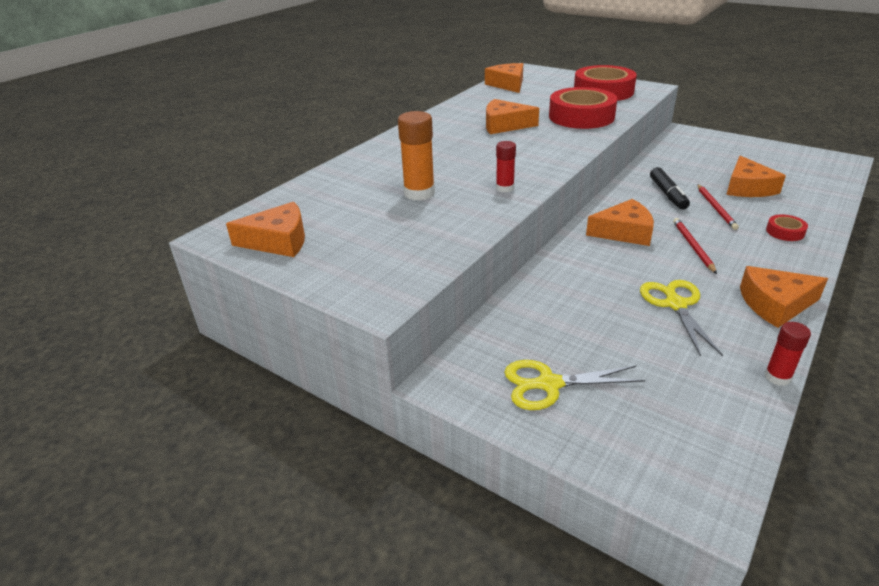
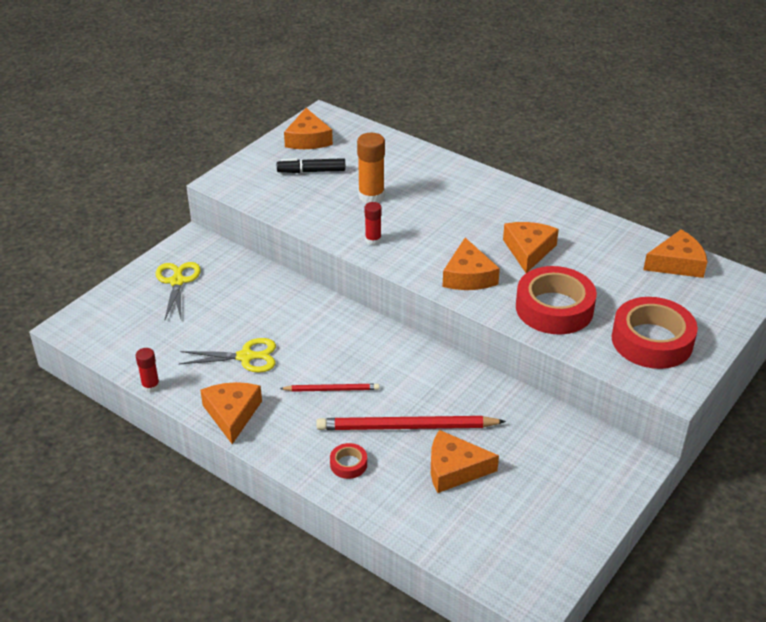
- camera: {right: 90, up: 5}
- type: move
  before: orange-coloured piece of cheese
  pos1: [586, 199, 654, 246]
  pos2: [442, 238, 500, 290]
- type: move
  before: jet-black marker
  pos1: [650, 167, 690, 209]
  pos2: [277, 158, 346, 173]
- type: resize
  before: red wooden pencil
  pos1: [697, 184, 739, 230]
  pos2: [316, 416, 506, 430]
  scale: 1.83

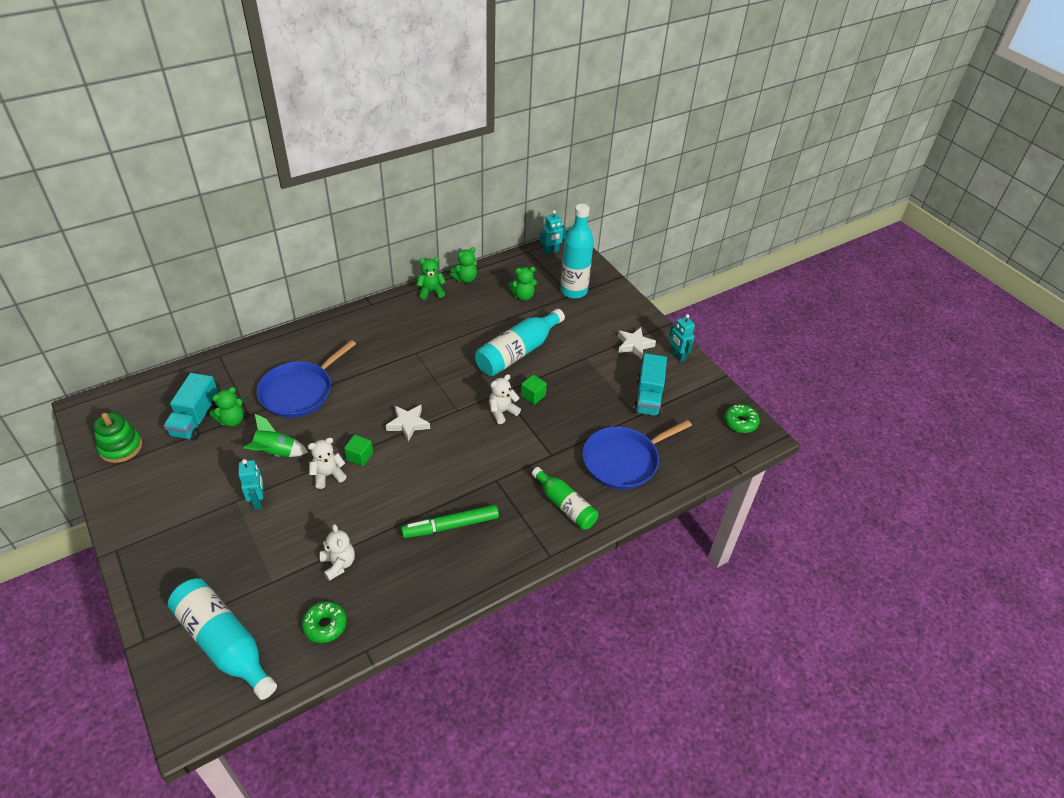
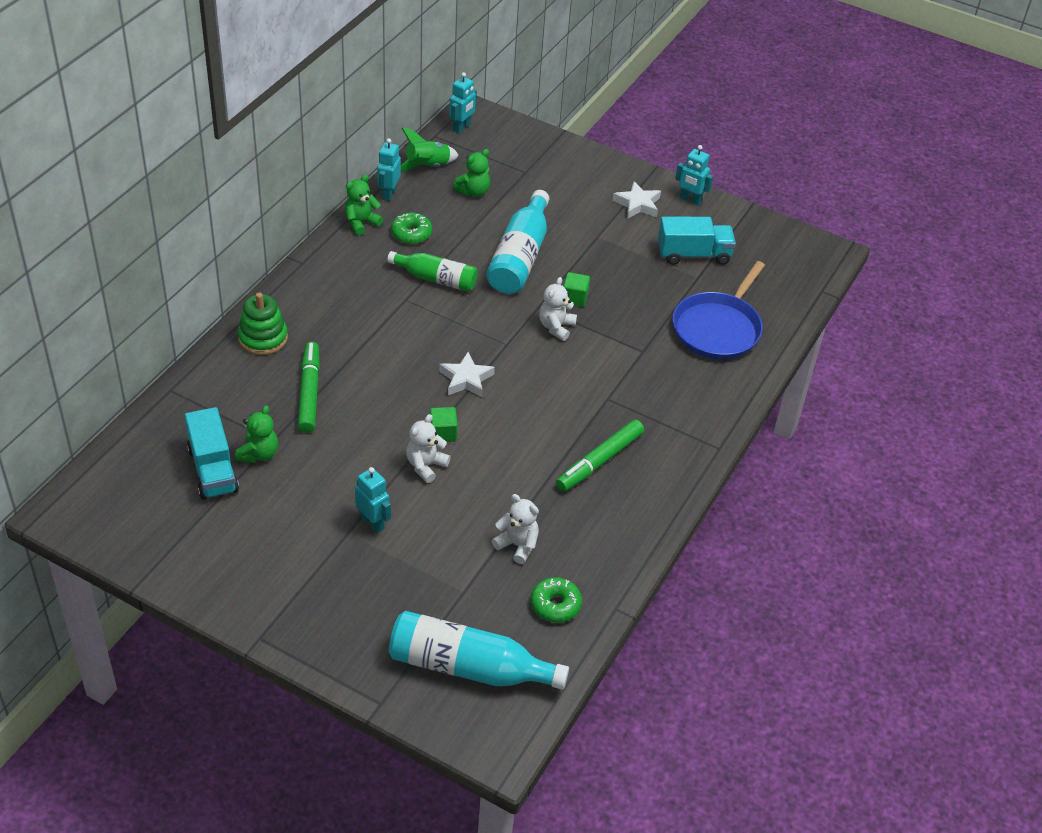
- camera: {right: -30, up: 0}
- type: move
  before: green stacking rings
  pos1: [94, 413, 142, 463]
  pos2: [238, 292, 288, 355]
- type: move
  before: green rocket
  pos1: [244, 414, 308, 457]
  pos2: [401, 128, 459, 171]
- type: replace
  before: blue pan
  after: green marker
  pos1: [257, 340, 356, 418]
  pos2: [298, 342, 320, 433]
- type: replace
  before: green stuffed bear
  after: turquoise toy robot
  pos1: [450, 247, 477, 283]
  pos2: [377, 138, 401, 201]
- type: move
  before: green flask
  pos1: [532, 467, 598, 530]
  pos2: [387, 251, 478, 292]
- type: delete
  before: turquoise flask
  pos1: [560, 204, 594, 299]
- type: rotate
  before: turquoise truck
  pos1: [633, 353, 667, 417]
  pos2: [658, 217, 736, 265]
  turn: -75
- type: move
  before: green donut
  pos1: [724, 404, 760, 433]
  pos2: [391, 212, 432, 244]

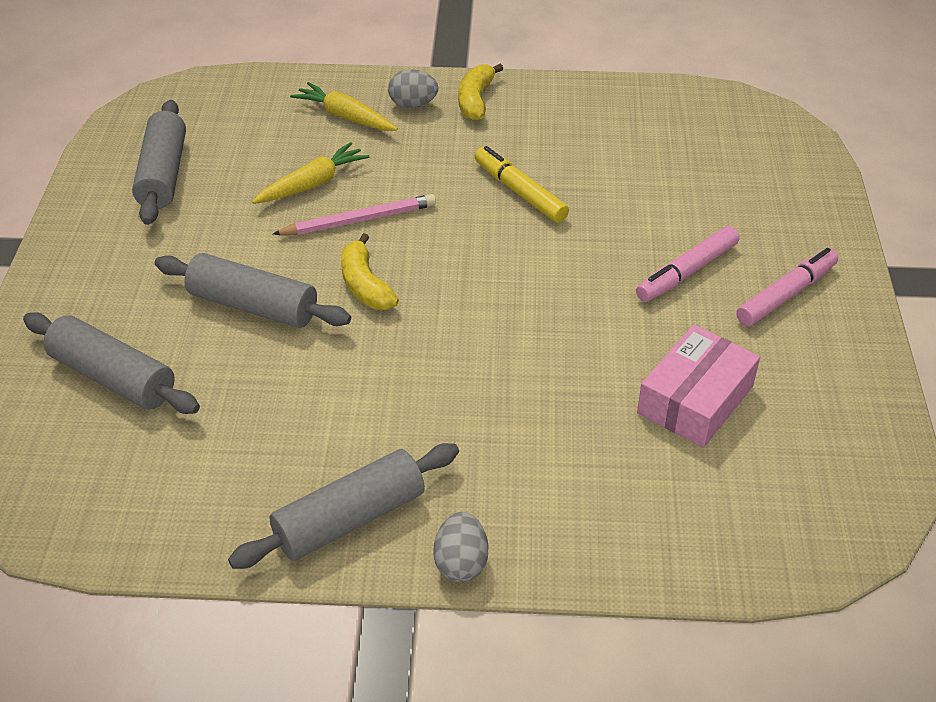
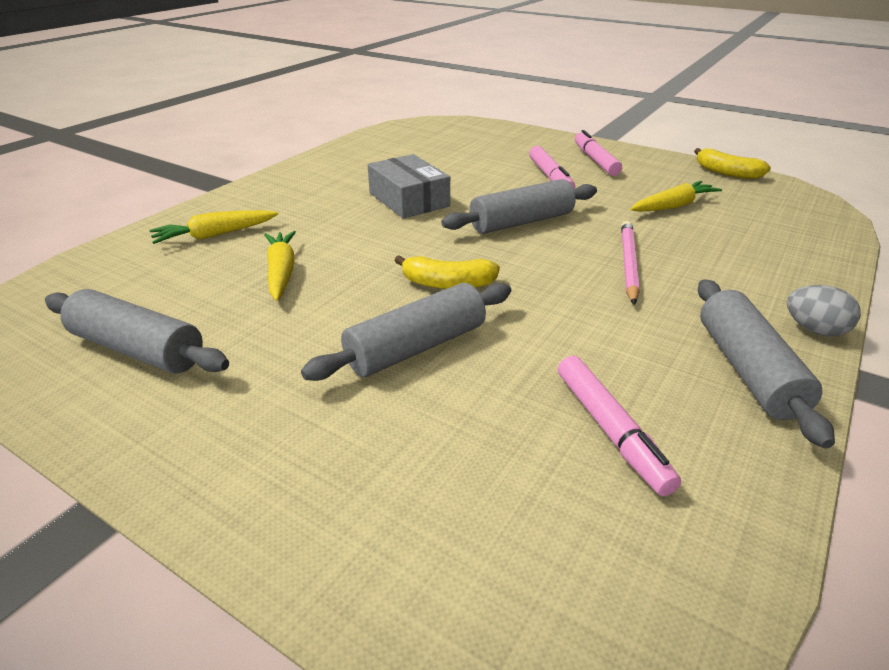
- camera: {right: -60, up: -10}
- type: move
  before: grey pastry roller
  pos1: [23, 313, 200, 414]
  pos2: [441, 179, 597, 234]
- type: move
  before: rose-pink wooden pencil
  pos1: [273, 194, 436, 235]
  pos2: [621, 221, 640, 305]
- type: delete
  before: grey egg shape
  pos1: [388, 69, 438, 108]
- type: move
  before: golden toy banana
  pos1: [458, 64, 503, 121]
  pos2: [694, 148, 771, 179]
- type: replace
  before: golden marker
  after: grey box
  pos1: [474, 146, 569, 223]
  pos2: [368, 154, 450, 218]
- type: replace
  before: rose-pink box
  after: golden carrot
  pos1: [637, 325, 760, 448]
  pos2: [630, 181, 722, 212]
- type: insert
  after: rose-pink marker
  pos2: [558, 356, 681, 496]

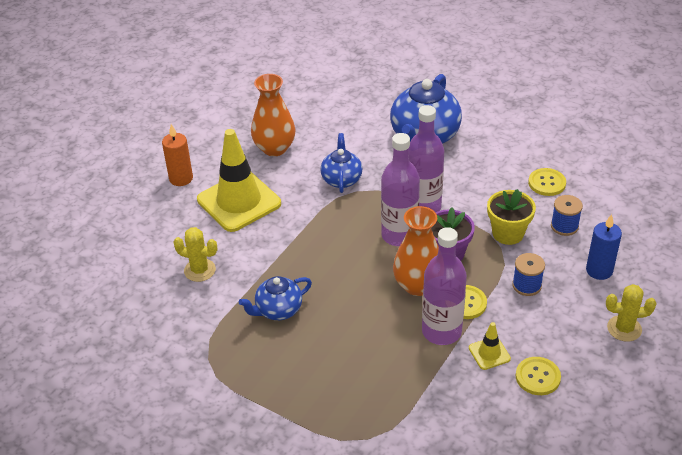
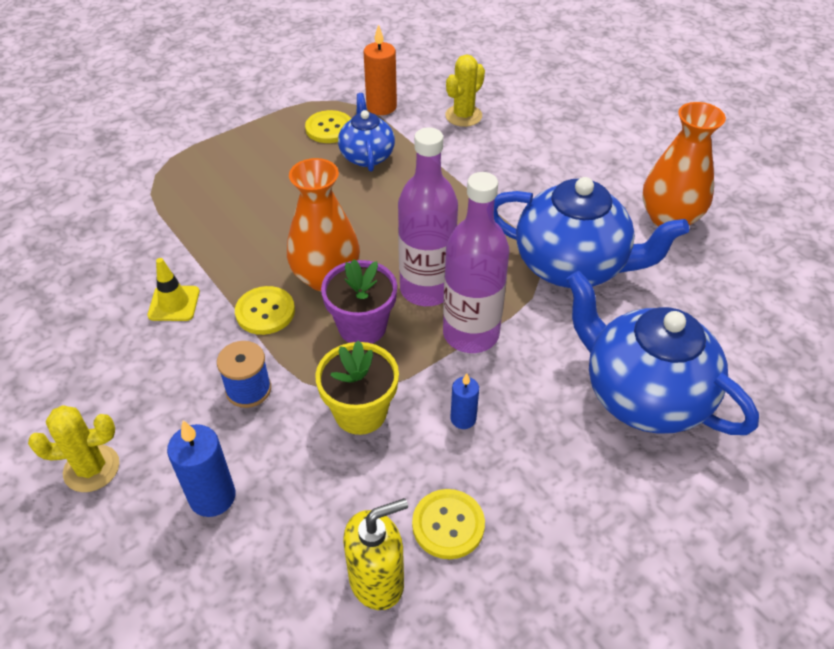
- camera: {right: 110, up: 5}
- type: move
  before: orange-coloured wax candle
  pos1: [162, 124, 193, 186]
  pos2: [364, 24, 397, 115]
- type: delete
  before: golden traffic cone
  pos1: [197, 129, 281, 232]
- type: resize
  before: blue teapot
  pos1: [320, 133, 362, 193]
  pos2: [494, 177, 689, 288]
  scale: 1.77
- type: delete
  before: purple flask
  pos1: [422, 227, 467, 345]
- type: move
  before: golden shirt button
  pos1: [516, 357, 561, 395]
  pos2: [305, 110, 351, 143]
- type: delete
  before: blue reel of thread
  pos1: [551, 195, 583, 236]
- type: rotate
  before: golden cactus
  pos1: [606, 284, 657, 342]
  pos2: [28, 405, 119, 492]
  turn: 60
- type: insert
  after: golden soap pump
  pos2: [343, 498, 408, 610]
- type: insert
  after: blue wax candle
  pos2: [451, 373, 479, 429]

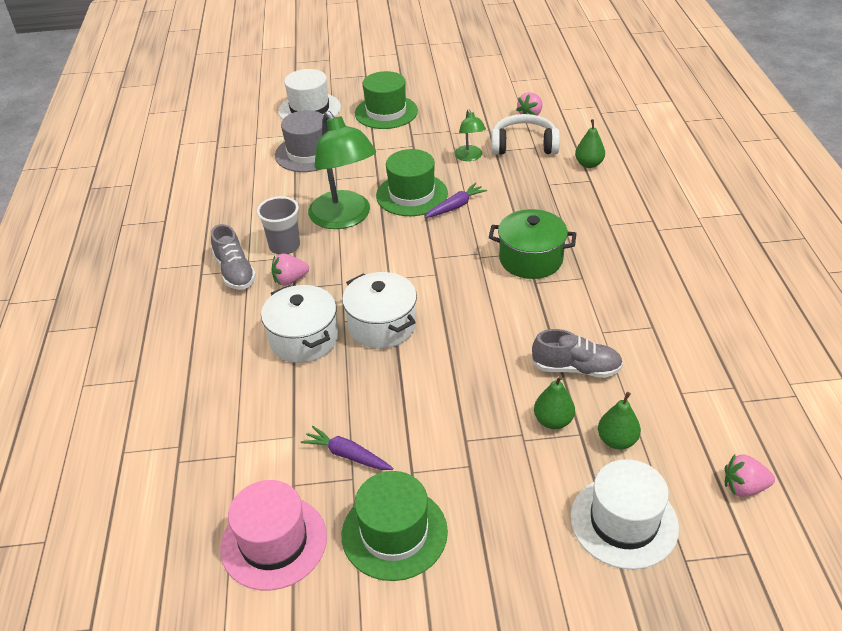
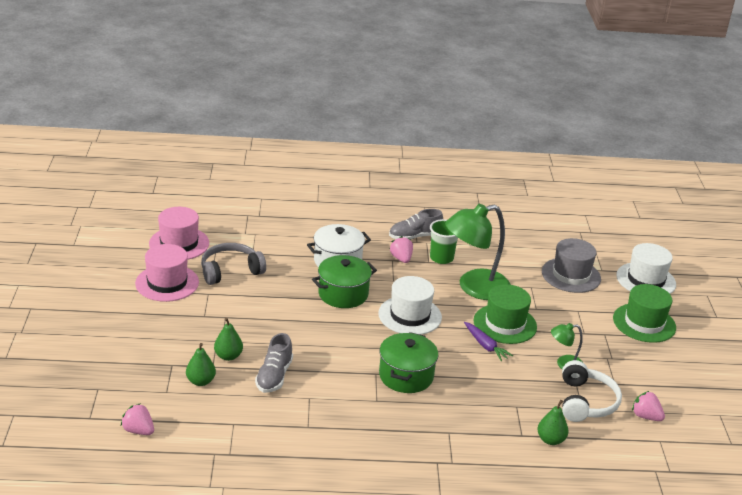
- camera: {right: 90, up: -10}
- type: recolor
  before: grey cup
  after: green cup
  pos1: [257, 196, 300, 255]
  pos2: [430, 219, 458, 264]
- type: replace
  before: purple carrot
  after: grey headset
  pos1: [301, 426, 393, 470]
  pos2: [201, 243, 266, 285]
- type: recolor
  before: white pot
  after: green pot
  pos1: [342, 272, 417, 349]
  pos2: [312, 255, 377, 308]
- type: recolor
  before: green tall hat
  after: rose-pink tall hat
  pos1: [342, 471, 448, 581]
  pos2: [135, 244, 199, 302]
- type: move
  before: white tall hat
  pos1: [570, 459, 679, 569]
  pos2: [378, 276, 442, 335]
- type: rotate
  before: rose-pink berry
  pos1: [725, 454, 775, 497]
  pos2: [121, 403, 154, 435]
  turn: -60

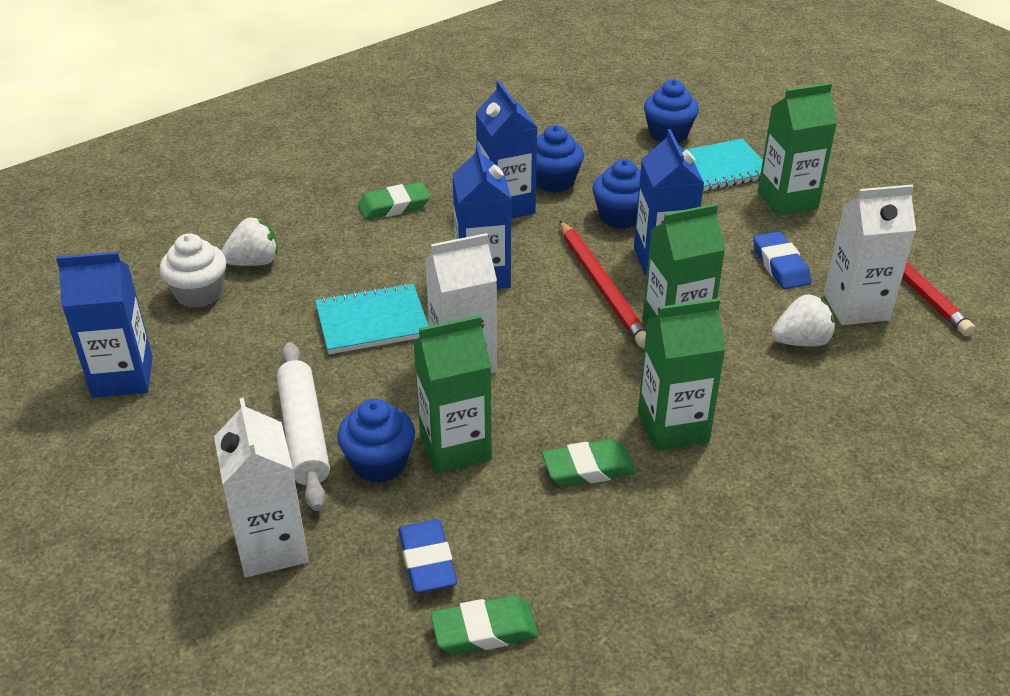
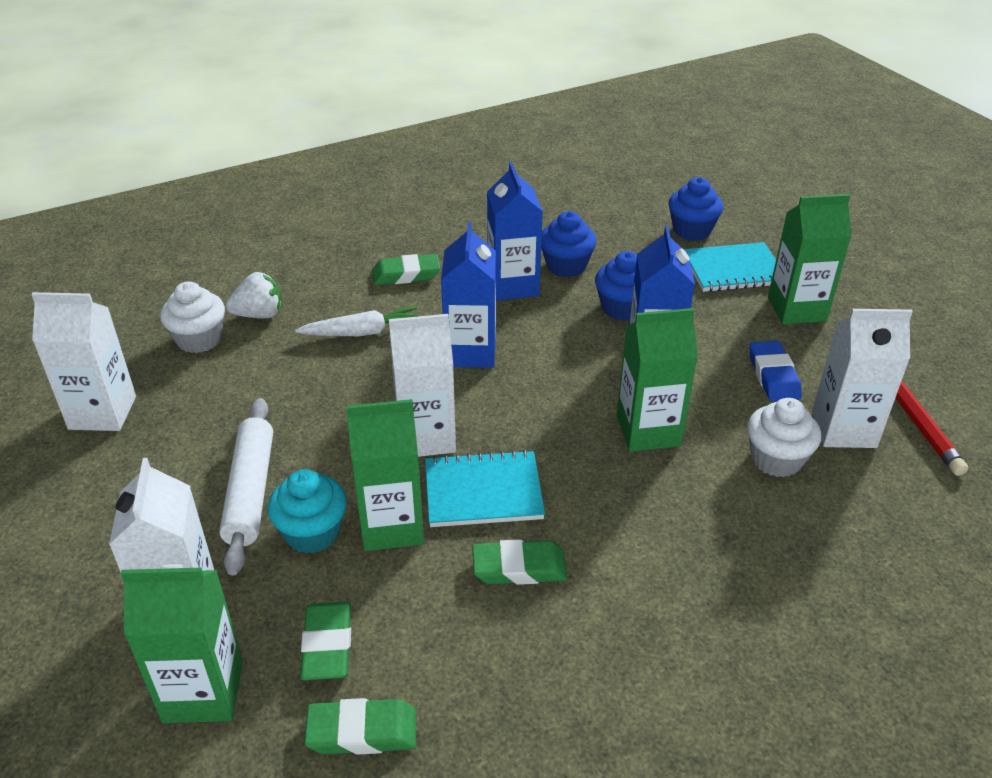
- camera: {right: 10, up: 0}
- type: recolor
  before: blue milk carton
  after: white milk carton
  pos1: [56, 252, 153, 398]
  pos2: [31, 292, 136, 431]
- type: move
  before: turquoise notepad
  pos1: [315, 283, 429, 354]
  pos2: [425, 450, 545, 527]
- type: recolor
  before: blue fairy cake
  after: turquoise fairy cake
  pos1: [337, 399, 415, 483]
  pos2: [268, 469, 347, 554]
- type: recolor
  before: blue gum eraser
  after: green gum eraser
  pos1: [398, 520, 457, 593]
  pos2: [300, 602, 351, 680]
- type: delete
  before: red wooden pencil
  pos1: [559, 220, 646, 348]
- type: move
  before: green milk carton
  pos1: [638, 298, 725, 451]
  pos2: [121, 564, 243, 723]
- type: replace
  before: white berry
  after: white fairy cake
  pos1: [772, 294, 835, 347]
  pos2: [747, 398, 821, 477]
- type: insert
  after: white carrot
  pos2: [295, 306, 419, 336]

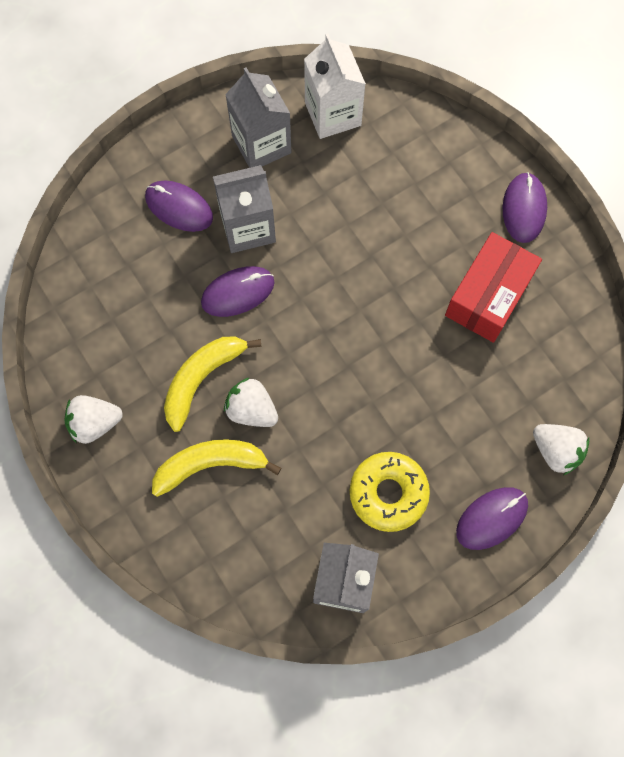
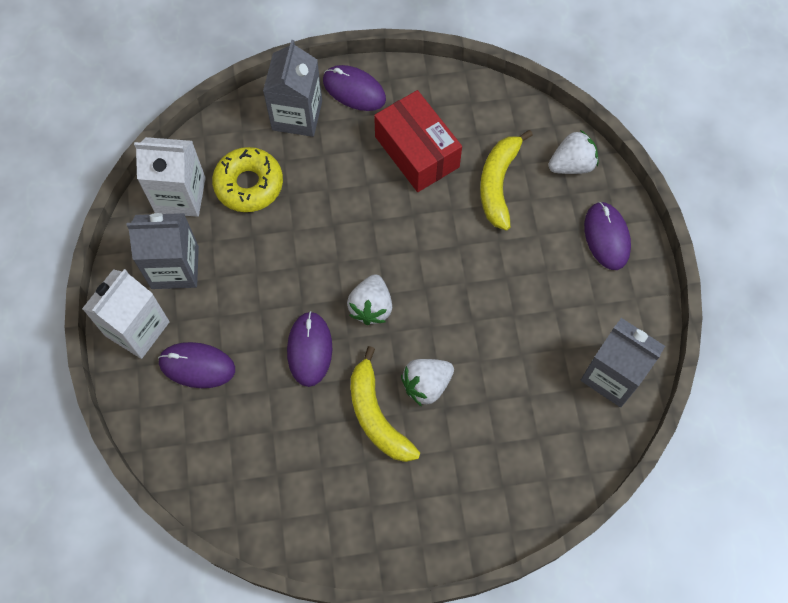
- camera: {right: -65, up: -5}
- type: move
  before: white berry
  pos1: [64, 395, 123, 444]
  pos2: [347, 274, 392, 325]
- type: rotate
  before: purple mouse
  pos1: [145, 180, 213, 232]
  pos2: [158, 342, 235, 388]
  turn: 45
- type: move
  before: golden toy banana
  pos1: [152, 439, 281, 497]
  pos2: [480, 130, 533, 230]
- type: move
  before: grey milk carton
  pos1: [213, 165, 276, 253]
  pos2: [263, 40, 322, 137]
- type: move
  before: golden donut
  pos1: [350, 452, 430, 532]
  pos2: [212, 147, 283, 212]
- type: insert
  after: white milk carton
  pos2: [82, 269, 170, 359]

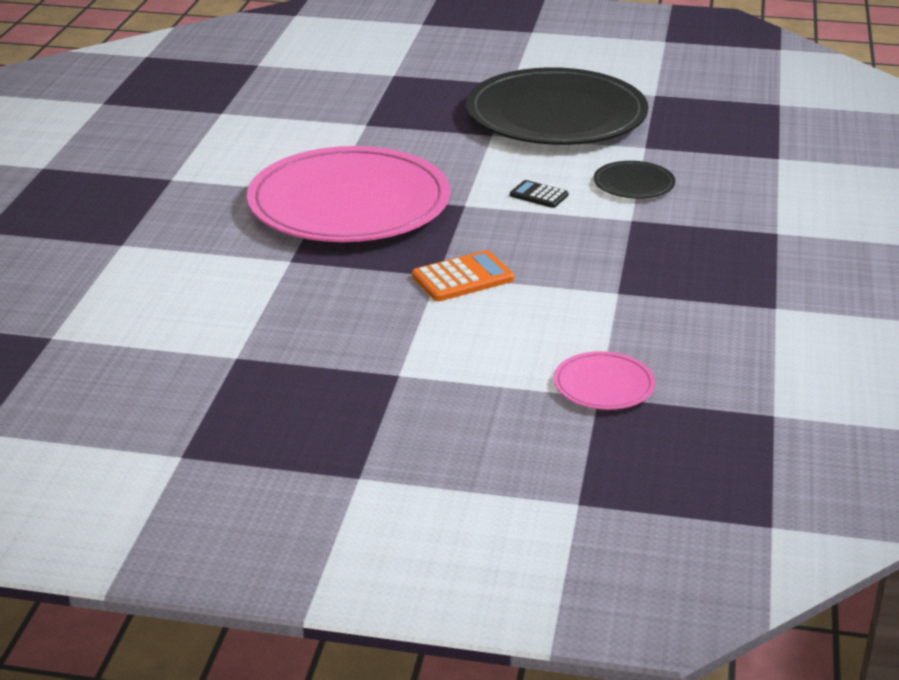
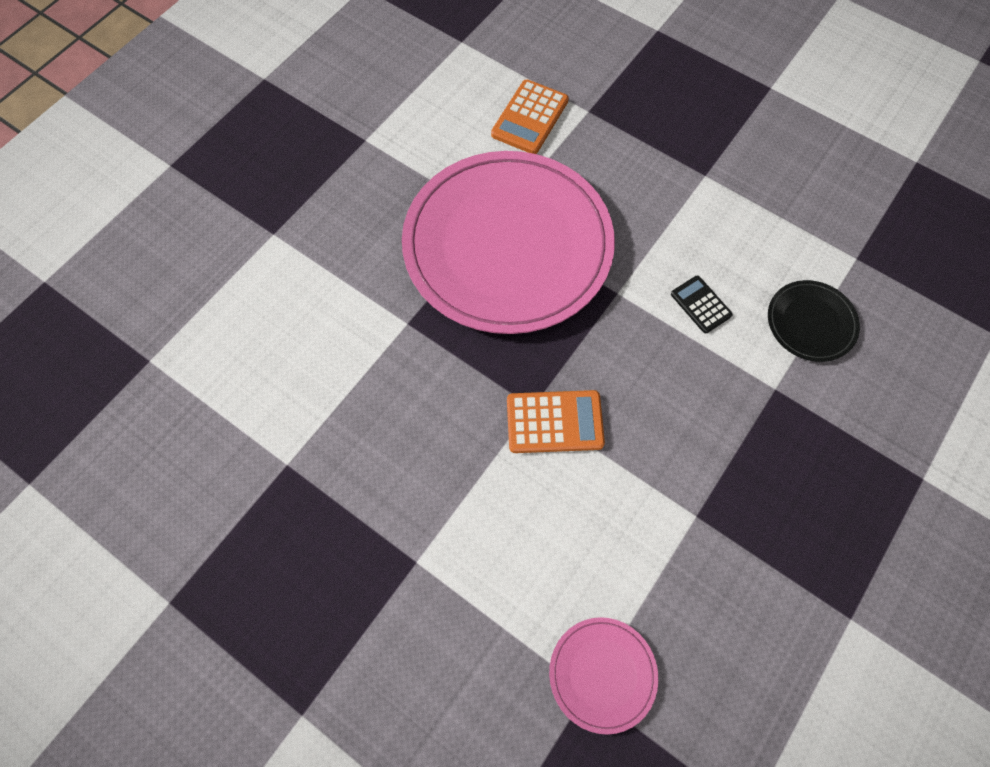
- camera: {right: 25, up: 35}
- type: delete
  before: jet-black plate
  pos1: [466, 67, 648, 145]
- type: insert
  after: orange-coloured adding machine
  pos2: [491, 79, 569, 154]

